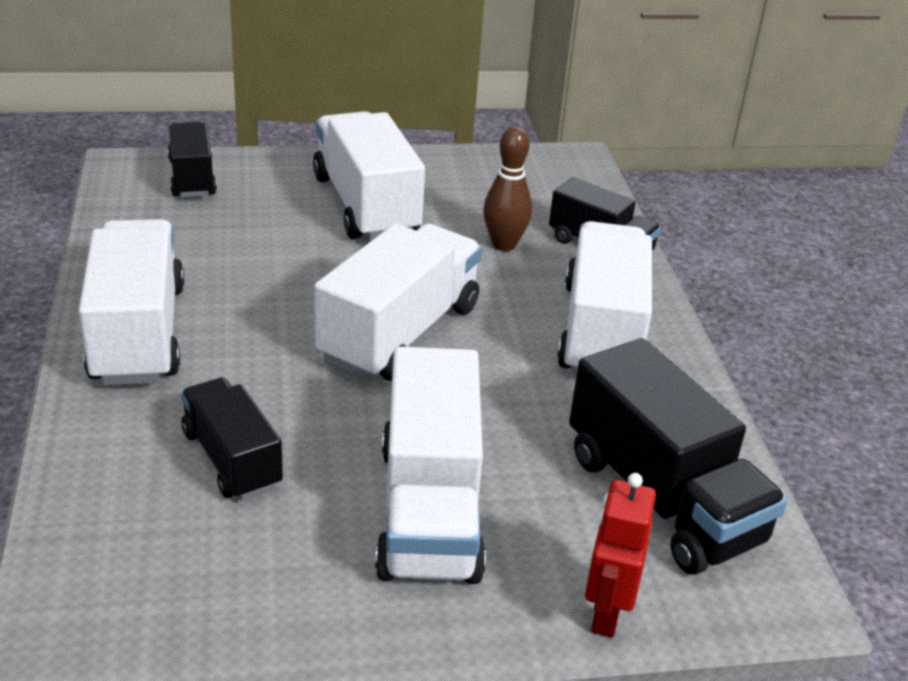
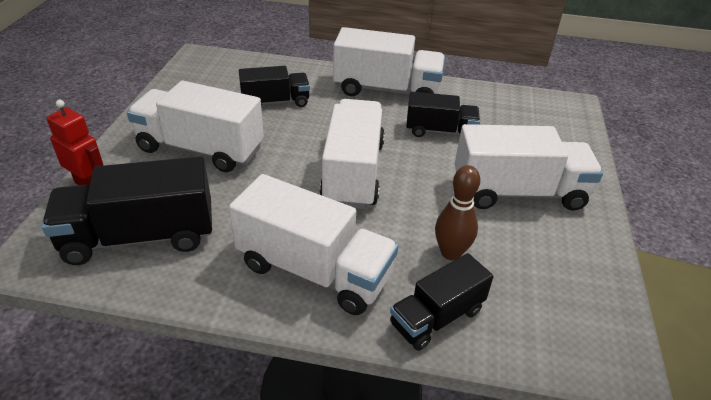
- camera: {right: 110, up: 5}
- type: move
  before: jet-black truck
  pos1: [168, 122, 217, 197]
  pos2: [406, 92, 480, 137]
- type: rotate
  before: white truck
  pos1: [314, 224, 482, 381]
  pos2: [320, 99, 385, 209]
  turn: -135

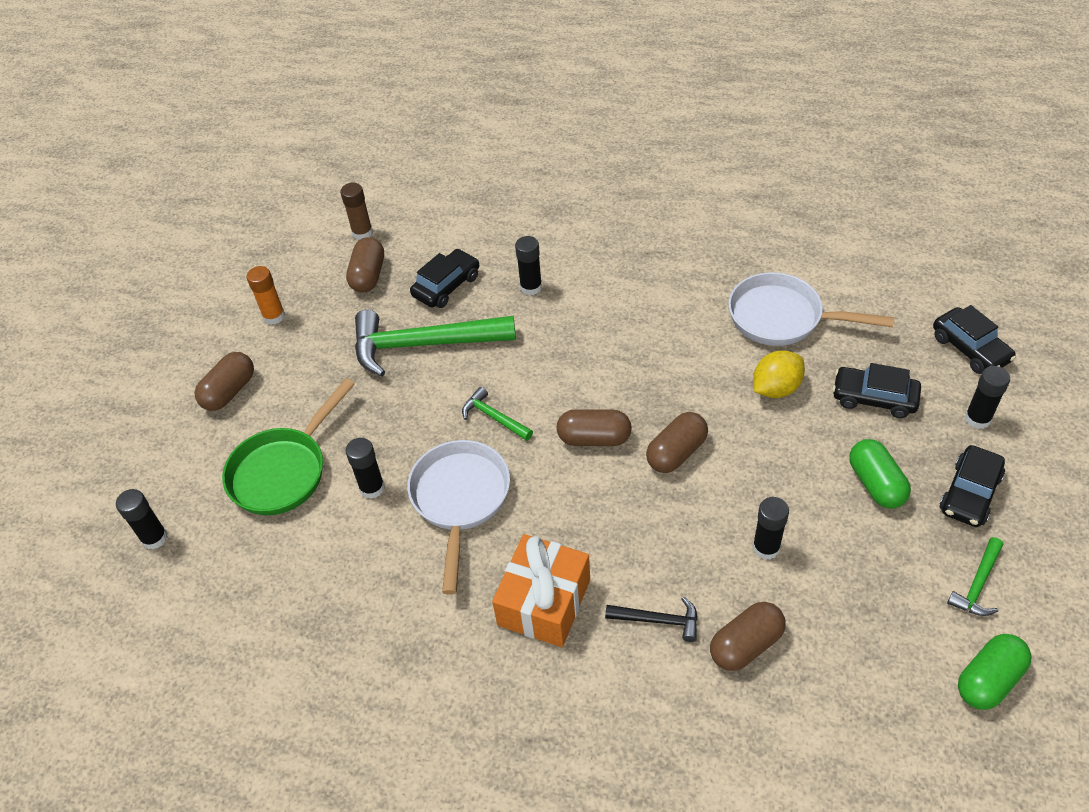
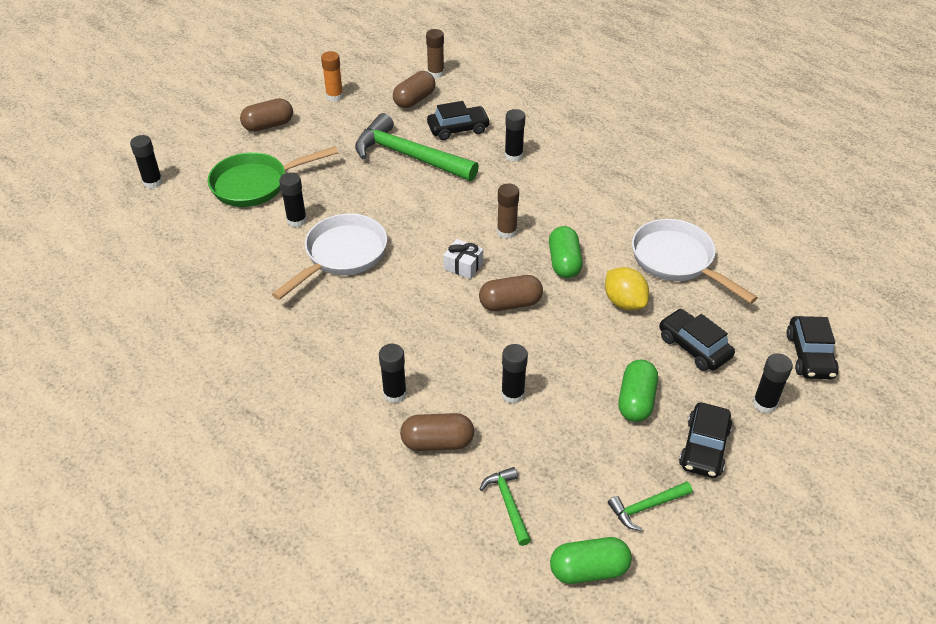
- camera: {right: 30, up: -5}
- type: move
  before: green claw hammer
  pos1: [462, 387, 533, 441]
  pos2: [480, 467, 531, 546]
- type: delete
  before: orange-coloured wrapped gift
  pos1: [492, 534, 590, 647]
- type: replace
  before: dark brown pill
  after: white wrapped gift
  pos1: [556, 409, 632, 446]
  pos2: [443, 239, 483, 279]
- type: replace
  before: jet-black claw hammer
  after: jet-black glue stick
  pos1: [605, 597, 698, 642]
  pos2: [379, 344, 407, 403]
- type: rotate
  before: golden lemon
  pos1: [753, 350, 805, 398]
  pos2: [605, 267, 649, 310]
  turn: 60
- type: rotate
  before: jet-black car
  pos1: [940, 445, 1005, 527]
  pos2: [679, 402, 732, 478]
  turn: -45
- type: insert
  after: dark brown glue stick
  pos2: [497, 183, 519, 239]
- type: insert
  after: green pill
  pos2: [549, 226, 583, 278]

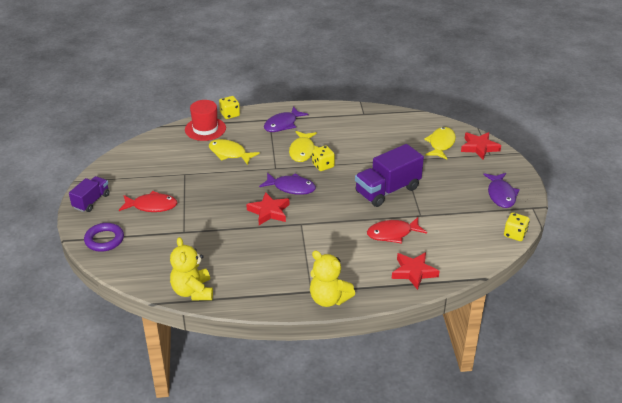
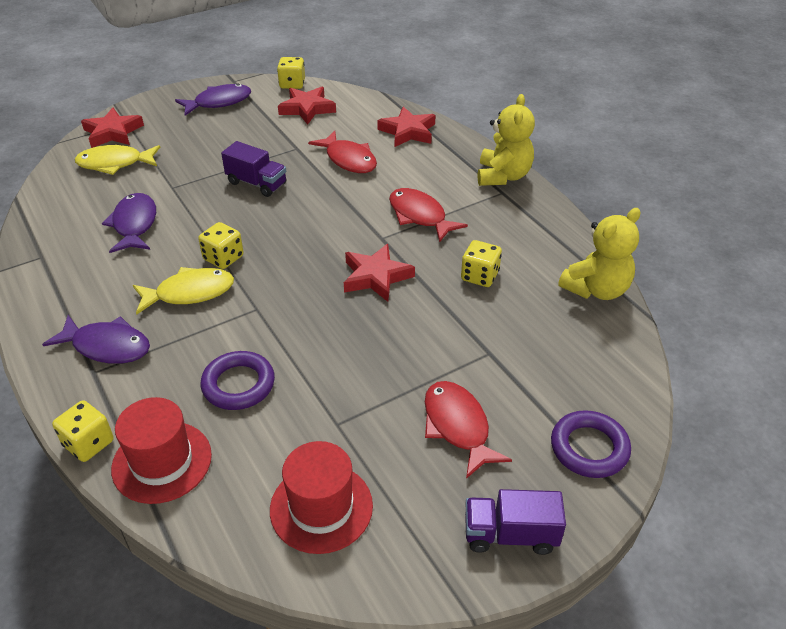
- camera: {right: -115, up: 5}
- type: replace
  before: golden toy fish
  after: purple hoop
  pos1: [209, 139, 260, 165]
  pos2: [201, 351, 275, 410]
- type: move
  before: purple toy fish
  pos1: [259, 173, 316, 195]
  pos2: [102, 193, 156, 253]
- type: resize
  before: purple truck
  pos1: [355, 144, 424, 207]
  pos2: [221, 141, 286, 197]
  scale: 0.6
- type: insert
  after: red tall hat
  pos2: [270, 441, 373, 554]
- type: insert
  after: red star
  pos2: [278, 87, 336, 125]
- type: insert
  after: red toy fish
  pos2: [389, 188, 468, 242]
- type: insert
  after: golden dice
  pos2: [461, 240, 502, 287]

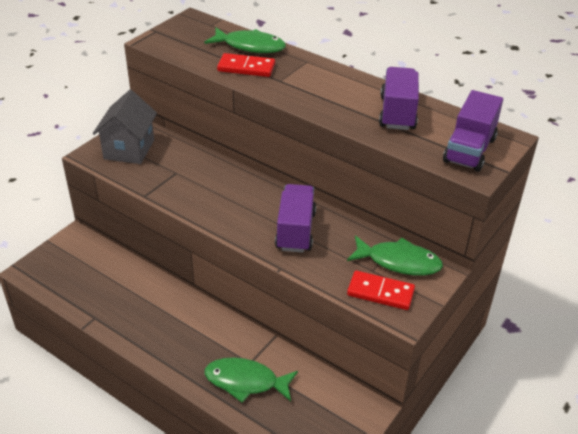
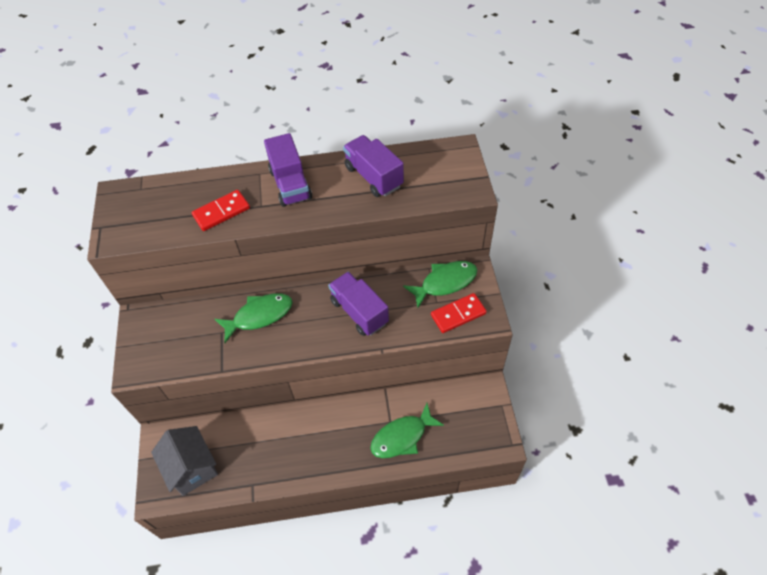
- camera: {right: -40, up: 15}
- type: move
  before: grey toy house
  pos1: [93, 90, 157, 164]
  pos2: [151, 426, 218, 496]
- type: move
  before: green toy fish
  pos1: [204, 28, 286, 53]
  pos2: [215, 293, 293, 343]
- type: move
  before: purple truck
  pos1: [443, 90, 503, 171]
  pos2: [264, 133, 312, 207]

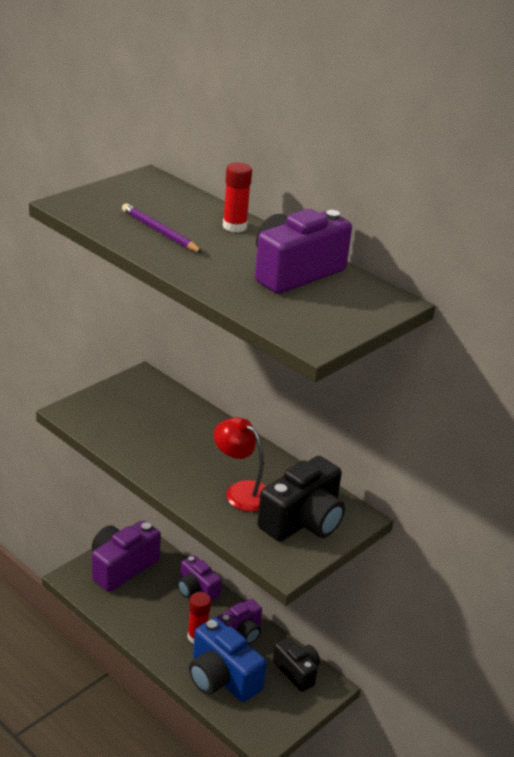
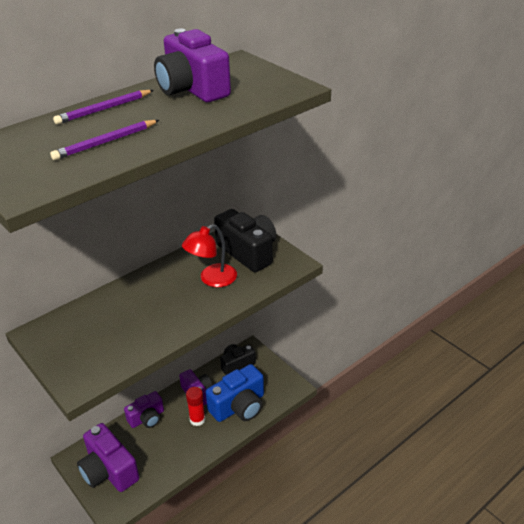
- camera: {right: -80, up: 5}
- type: replace
  before: red glue stick
  after: purple wooden pencil
  pos1: [223, 162, 252, 232]
  pos2: [53, 90, 154, 124]

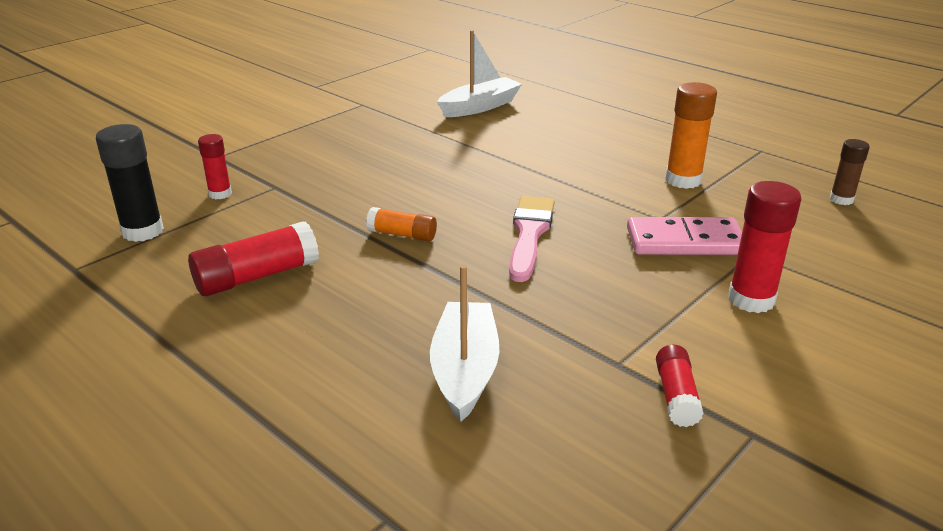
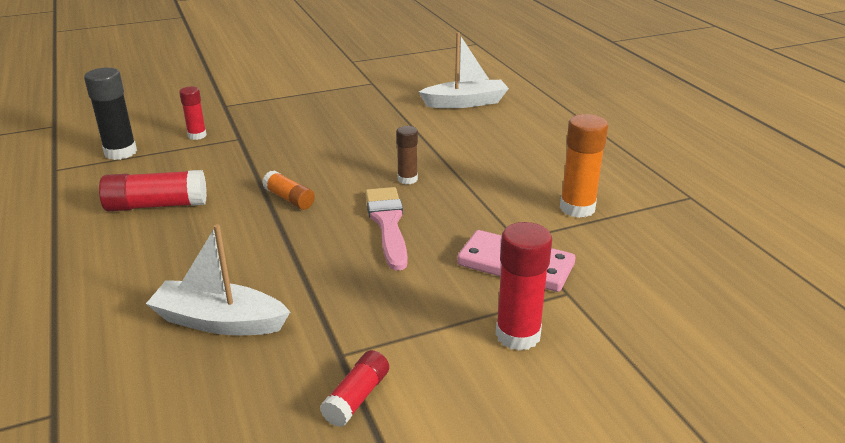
- camera: {right: 25, up: 0}
- type: rotate
  before: white toy boat
  pos1: [430, 265, 499, 422]
  pos2: [146, 224, 290, 335]
  turn: -105
- type: rotate
  before: rose-pink paintbrush
  pos1: [509, 196, 555, 282]
  pos2: [365, 187, 408, 271]
  turn: -45
- type: move
  before: dark brown glue stick
  pos1: [830, 139, 870, 205]
  pos2: [396, 126, 418, 184]

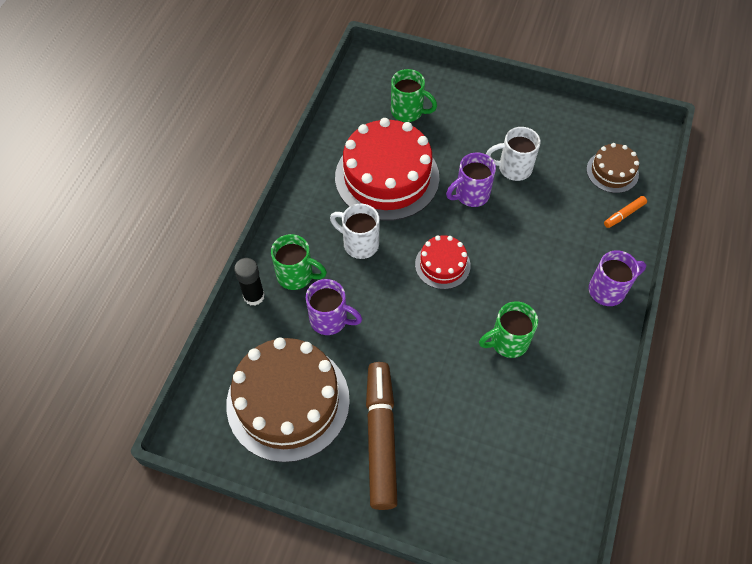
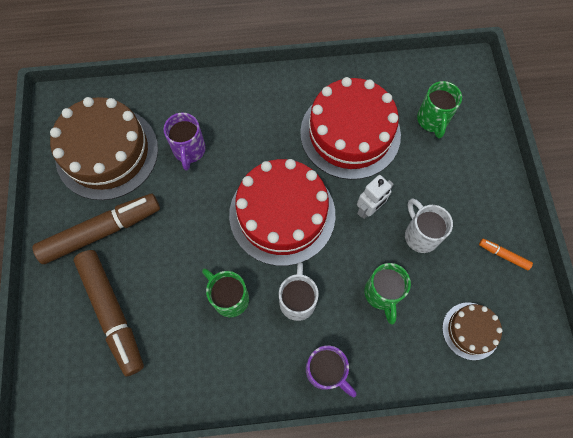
- camera: {right: 65, up: 10}
- type: delete
  before: jet-black glue stick
  pos1: [234, 258, 265, 306]
- type: move
  before: green coffee mug
  pos1: [271, 234, 327, 290]
  pos2: [364, 263, 411, 324]
- type: move
  before: white coffee mug
  pos1: [330, 204, 380, 259]
  pos2: [279, 262, 319, 321]
- type: resize
  before: red layer cake
  pos1: [415, 235, 471, 289]
  pos2: [229, 159, 335, 266]
  scale: 2.01
- type: replace
  before: purple coffee mug
  after: white toy robot
  pos1: [446, 152, 496, 207]
  pos2: [357, 175, 394, 219]
- type: move
  before: orange-coloured marker
  pos1: [604, 196, 647, 228]
  pos2: [479, 239, 533, 270]
- type: insert
  after: dark brown marker
  pos2: [73, 250, 144, 376]

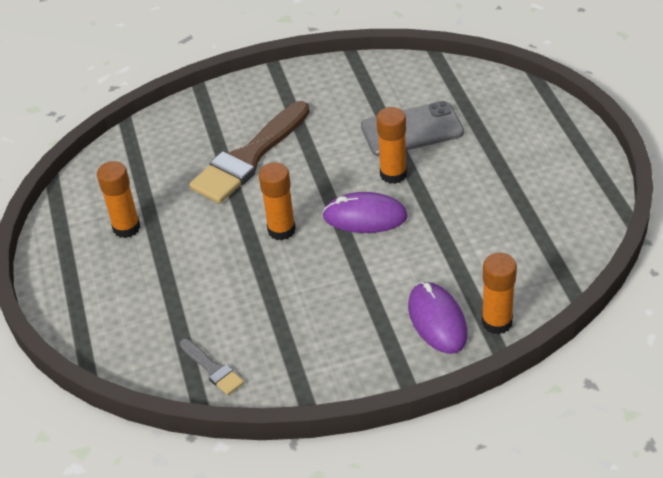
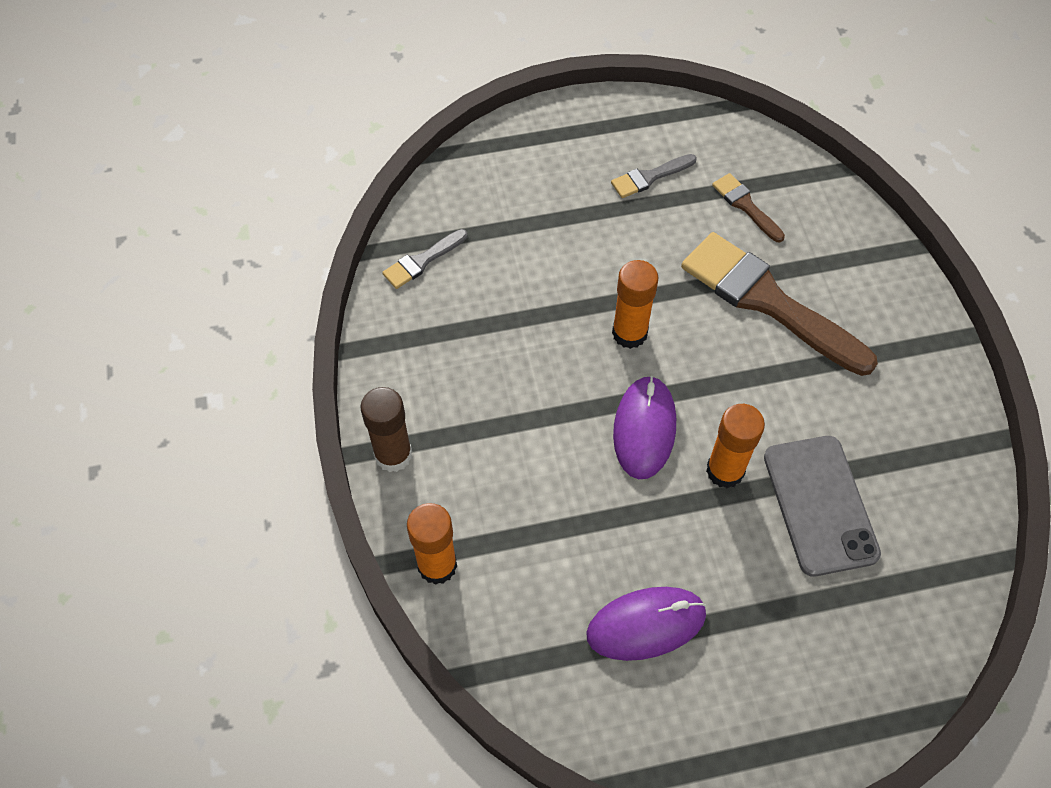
- camera: {right: 90, up: 15}
- type: replace
  before: orange-coloured glue stick
  after: grey paintbrush
  pos1: [97, 161, 141, 238]
  pos2: [611, 154, 697, 198]
- type: move
  before: purple mouse
  pos1: [408, 282, 468, 354]
  pos2: [586, 587, 706, 661]
- type: insert
  after: dark brown glue stick
  pos2: [361, 387, 412, 472]
- type: insert
  after: dark brown paintbrush
  pos2: [712, 173, 785, 242]

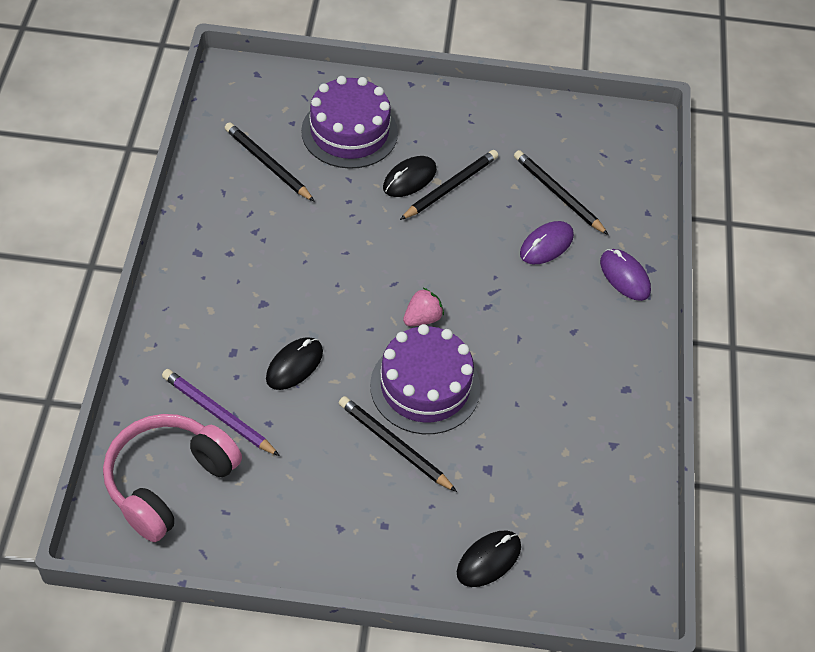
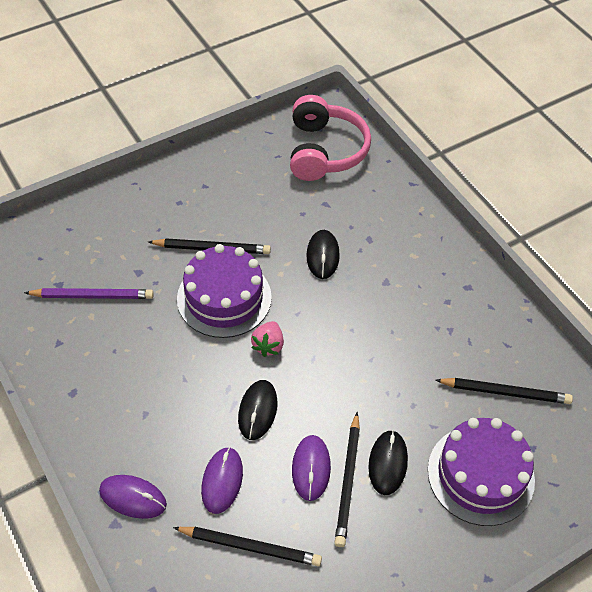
- camera: {right: 145, up: 0}
- type: move
  before: purple wooden pencil
  pos1: [162, 369, 280, 456]
  pos2: [24, 288, 154, 299]
- type: move
  before: jet-black mouse
  pos1: [457, 530, 521, 587]
  pos2: [238, 380, 277, 440]
- type: insert
  after: purple mouse
  pos2: [292, 435, 331, 501]

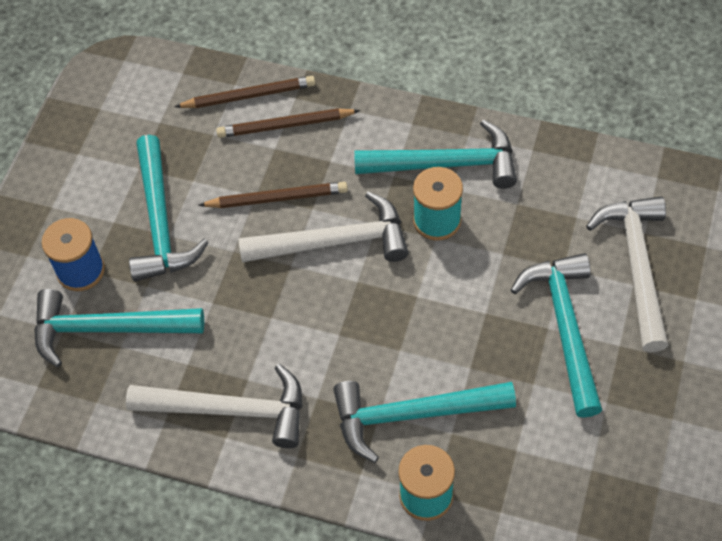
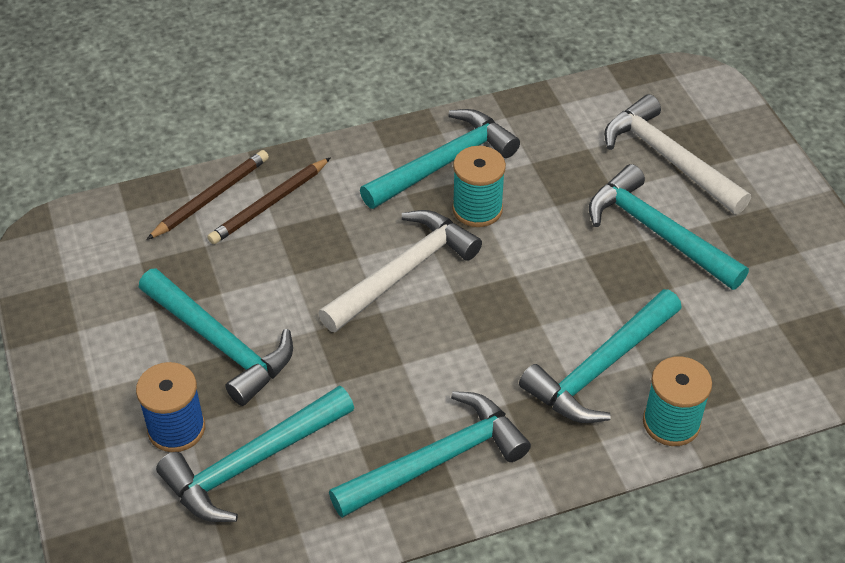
- camera: {right: -40, up: -10}
- type: recolor
  before: white claw hammer
  after: turquoise claw hammer
  pos1: [126, 364, 303, 448]
  pos2: [329, 391, 531, 518]
- type: delete
  before: dark brown wooden pencil
  pos1: [198, 182, 348, 208]

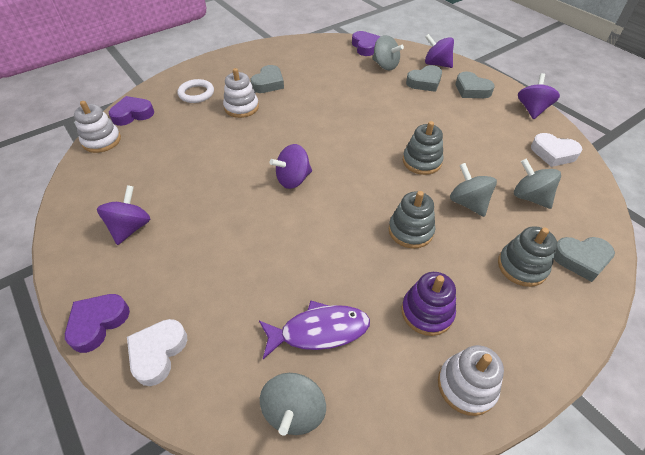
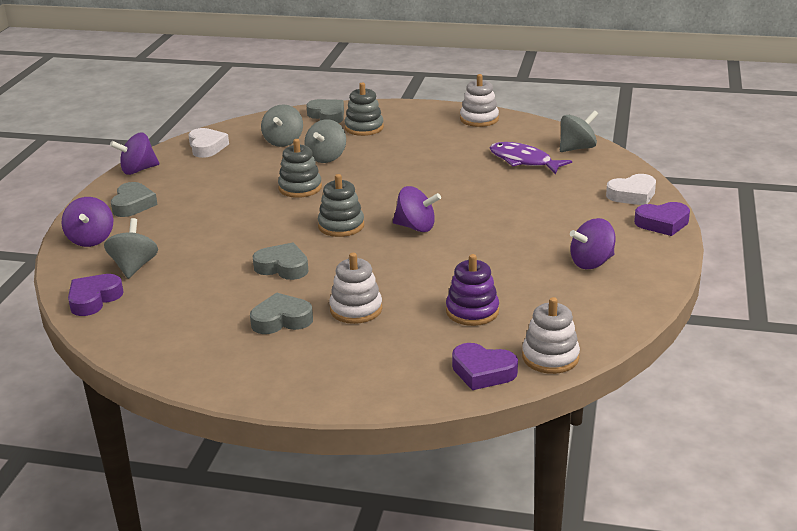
- camera: {right: -130, up: -20}
- type: delete
  before: white hoop
  pos1: [177, 79, 214, 103]
- type: move
  before: grey stacking rings
  pos1: [389, 191, 435, 249]
  pos2: [318, 174, 364, 237]
- type: move
  before: purple stacking rings
  pos1: [402, 272, 456, 336]
  pos2: [446, 254, 499, 326]
- type: move
  before: grey heart
  pos1: [406, 65, 442, 92]
  pos2: [253, 243, 308, 280]

